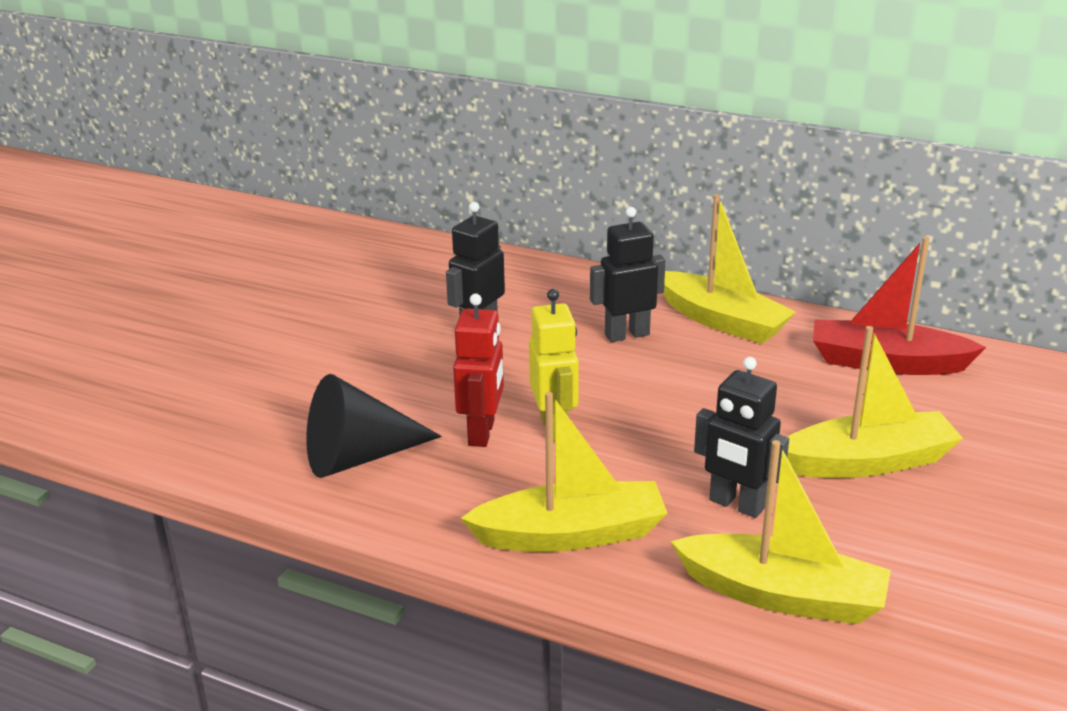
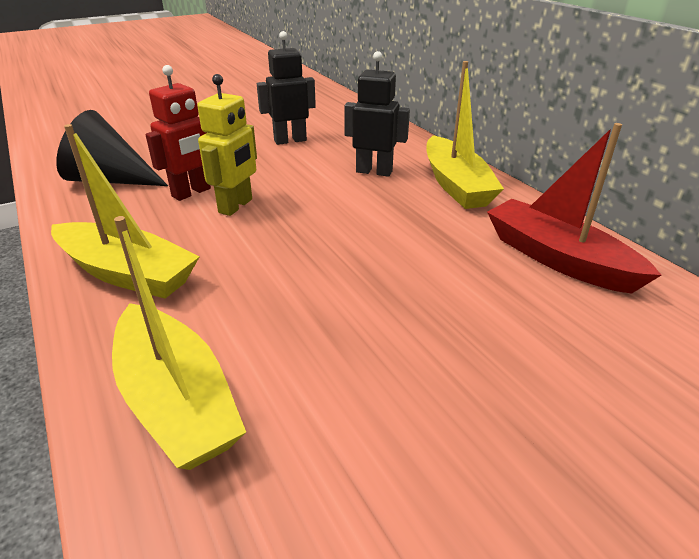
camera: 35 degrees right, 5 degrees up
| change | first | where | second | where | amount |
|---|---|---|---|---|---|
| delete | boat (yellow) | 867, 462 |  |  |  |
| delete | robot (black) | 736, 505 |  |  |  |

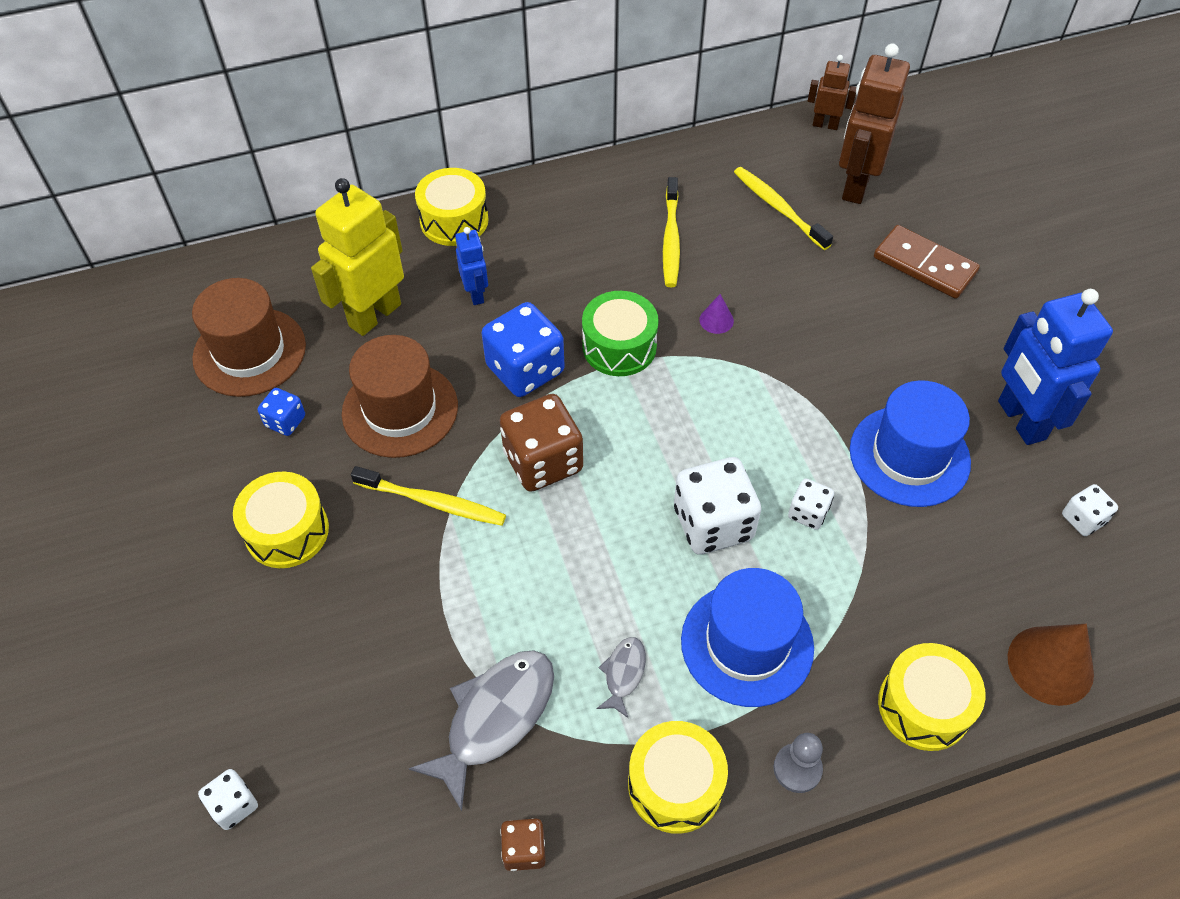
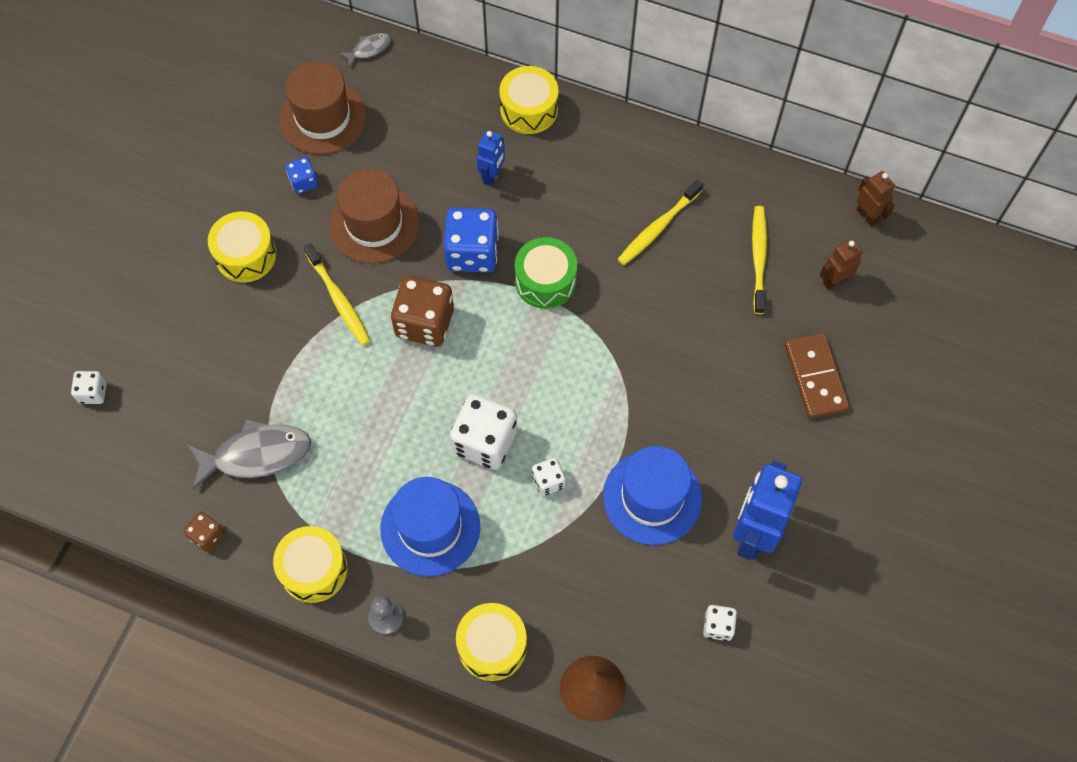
camera: 40 degrees right, 10 degrees up
| change | first | where | second | where | amount |
|---|---|---|---|---|---|
| resize | robot (brown) | 855, 185 |  | 834, 281 | x0.52 |
| delete | robot (yellow) | 374, 315 |  |  |  |
| delete | cone (purple) | 716, 320 |  |  |  |
| move | fish (grey) | 623, 674 |  | 369, 49 |  |

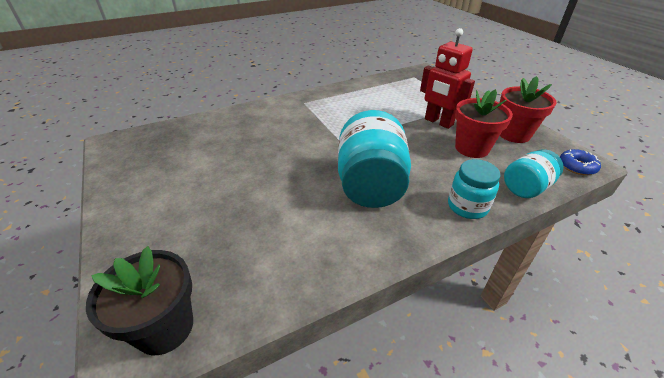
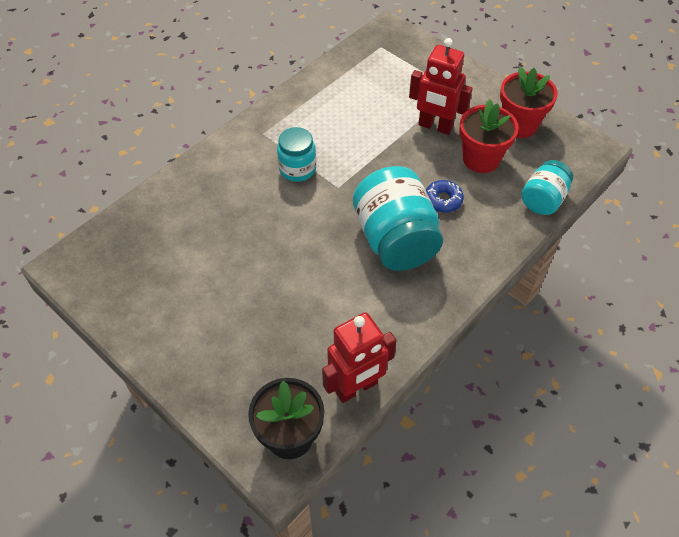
camera: 20 degrees left, 15 degrees up
| change | first | where | second | where | amount |
|---|---|---|---|---|---|
| move | donut (blue) | 577, 166 |  | 443, 200 |  |
| move | jar (turquoise) | 467, 206 |  | 297, 169 |  |
| insert |  |  | robot (red) | 356, 388 |  |

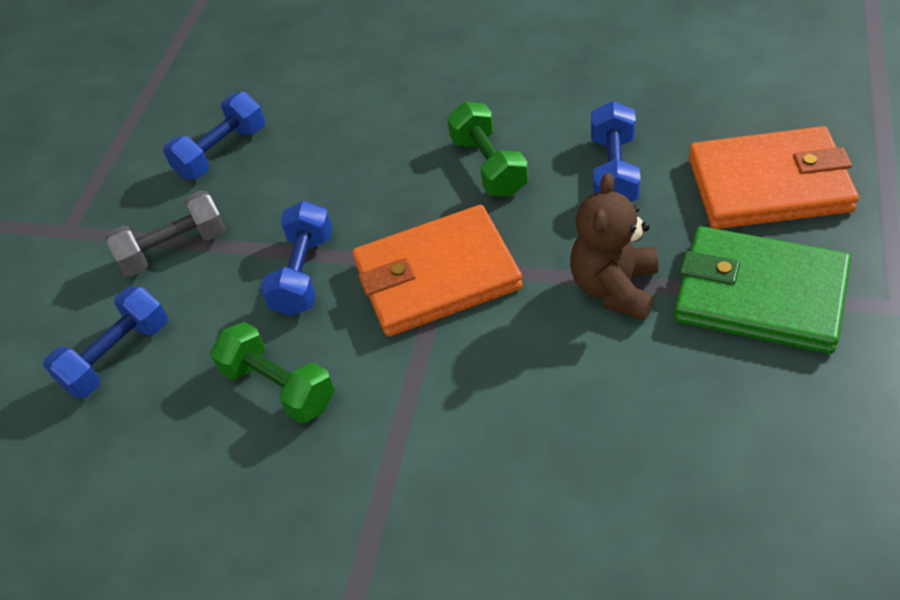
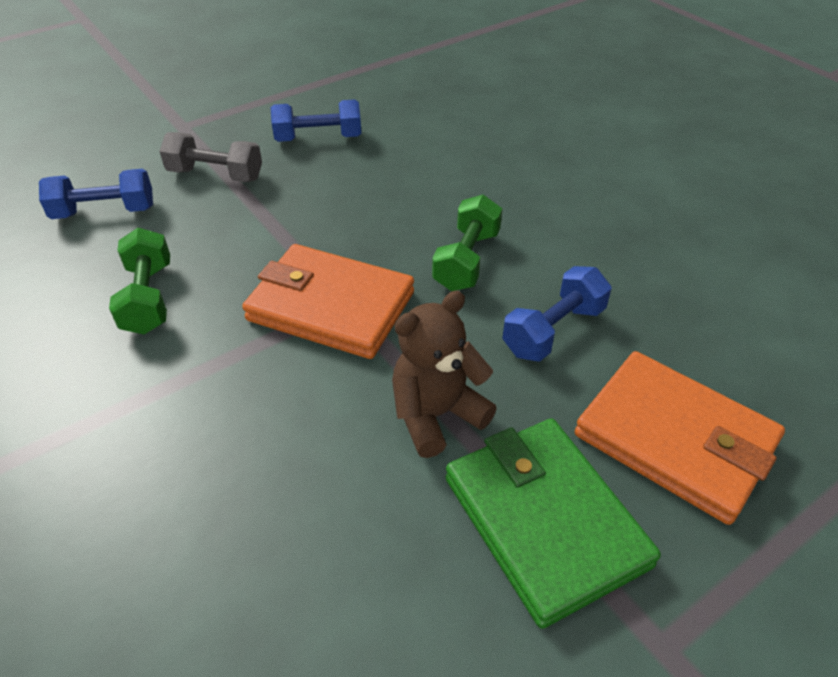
camera: 35 degrees right, 5 degrees down
| change | first | where | second | where | amount |
|---|---|---|---|---|---|
| delete | dumbbell (blue) | 303, 274 |  |  |  |

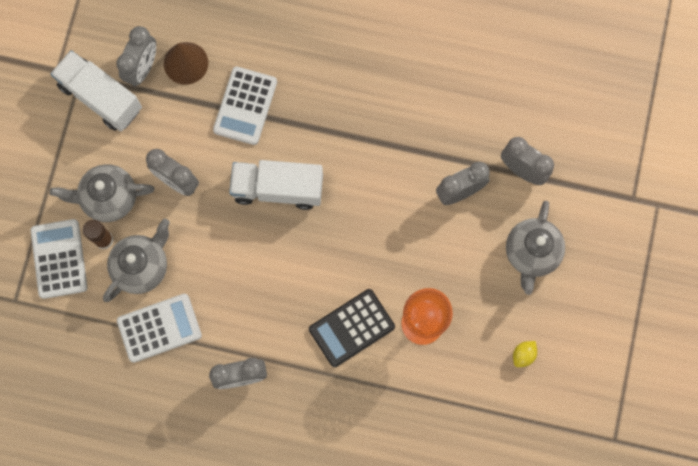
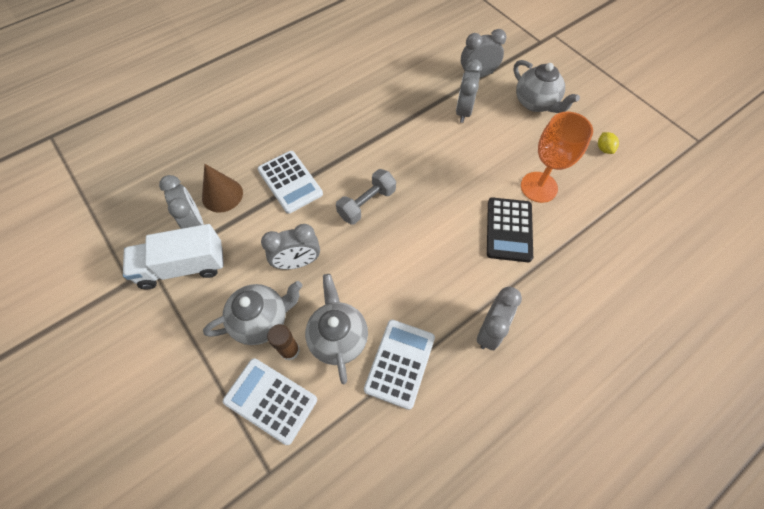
camera: 50 degrees left, 15 degrees down
| change | first | where | second | where | amount |
|---|---|---|---|---|---|
| replace | truck (white) | 278, 189 | dumbbell (grey) | 367, 203 |  |
| rotate | teapot (grey) | 109, 198 |  | 262, 320 | 150 degrees counterclockwise |

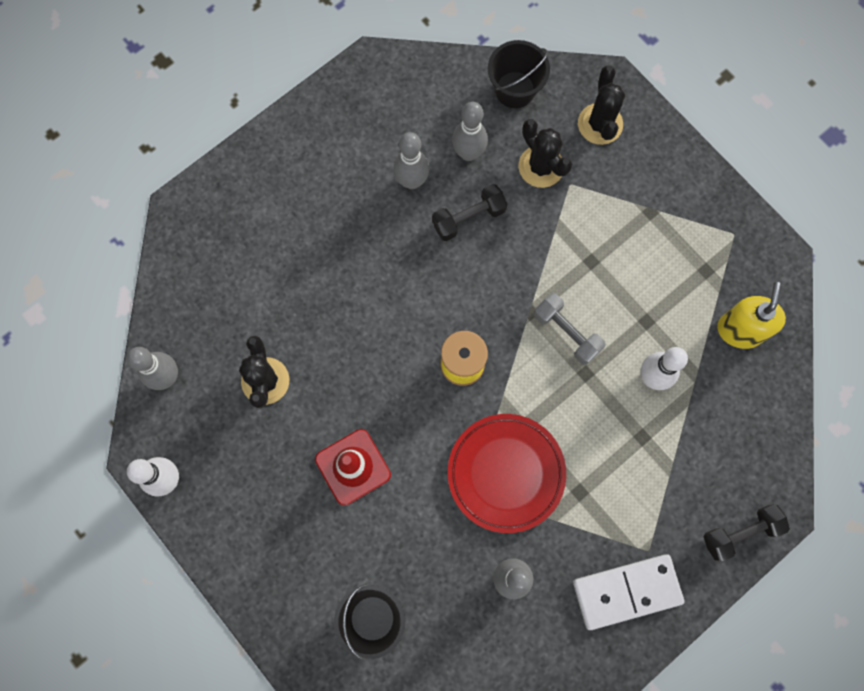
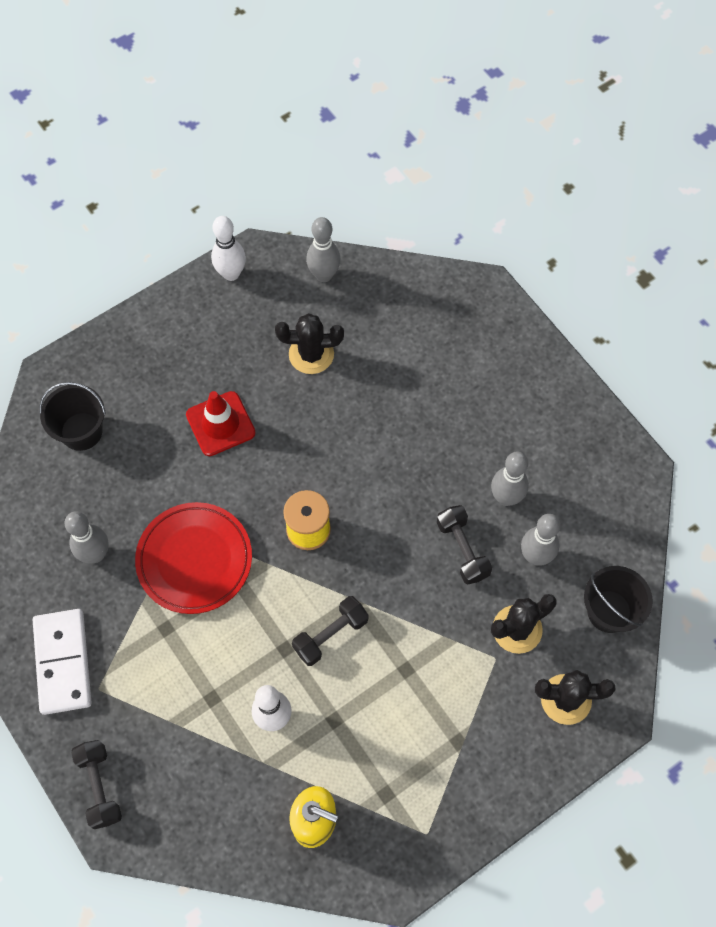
camera: 95 degrees right, 10 degrees down
| change | first | where | second | where | amount |
|---|---|---|---|---|---|
| recolor | dumbbell (grey) | 566, 332 | dumbbell (black) | 330, 635 |  |

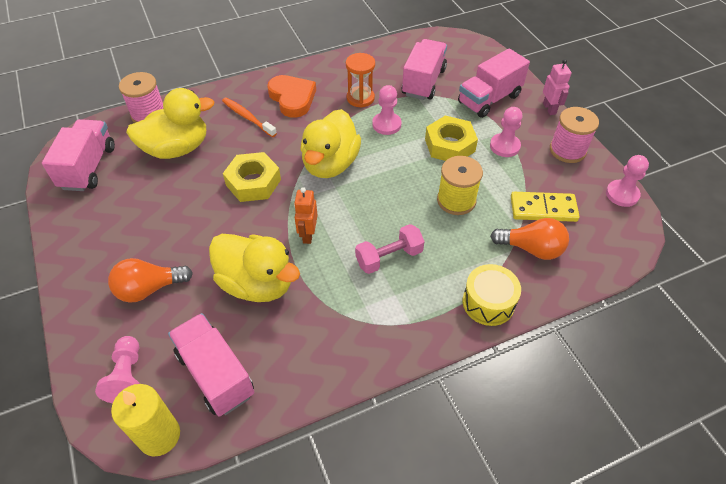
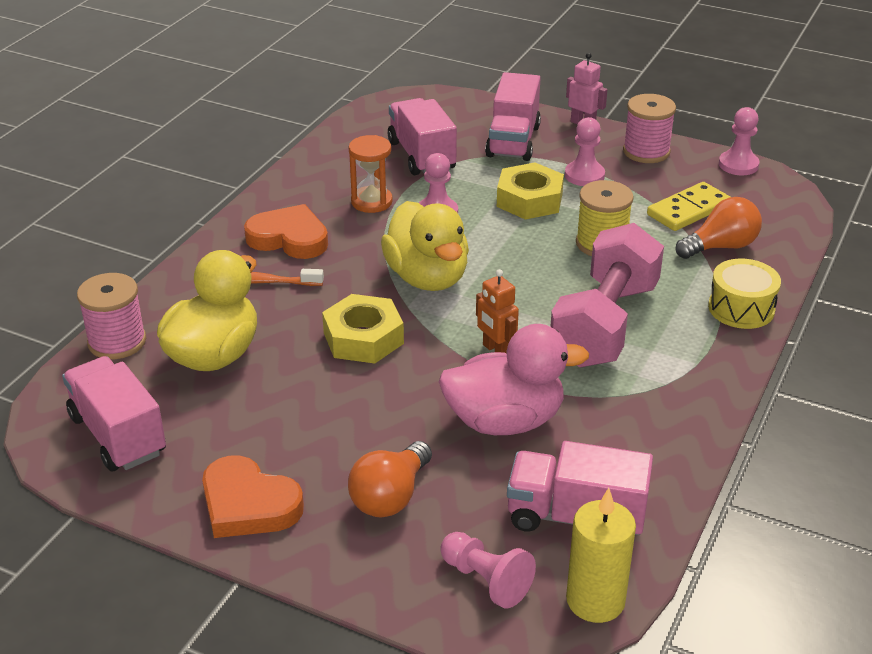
camera: 40 degrees left, 15 degrees down
| change | first | where | second | where | amount |
|---|---|---|---|---|---|
| resize | dumbbell (pink) | 389, 257 |  | 604, 324 | x1.87 |
| recolor | duck (yellow) | 257, 283 | duck (pink) | 505, 421 |  |
| insert |  |  | heart (orange) | 248, 504 |  |

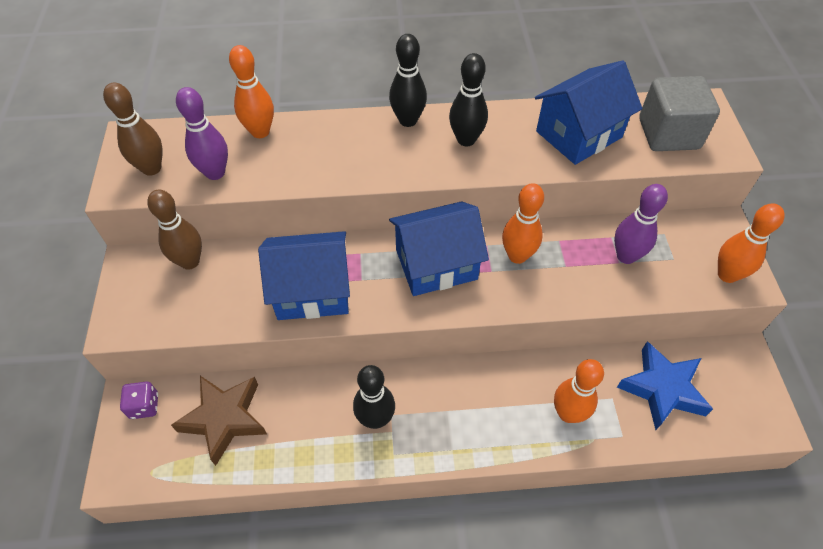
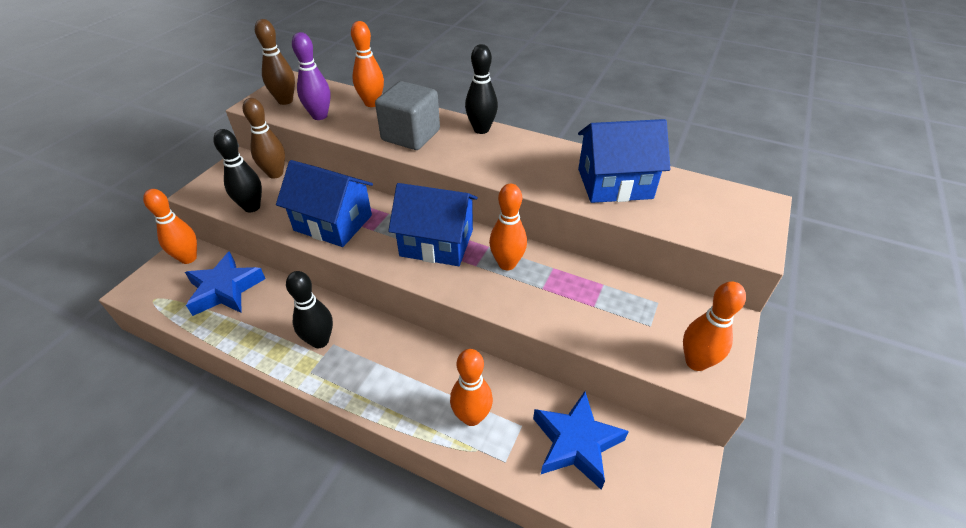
camera: 30 degrees right, 10 degrees down
| change | first | where | second | where | amount |
|---|---|---|---|---|---|
| move | bowling pin (black) | 466, 140 |  | 252, 207 |  |
| move | cube (grey) | 668, 134 |  | 410, 136 |  |
| delete | bowling pin (purple) | 626, 256 |  |  |  |
| recolor | star (brown) | 224, 419 | star (blue) | 225, 289 |  |
| replace | dice (purple) | 144, 406 | bowling pin (orange) | 188, 258 |  |

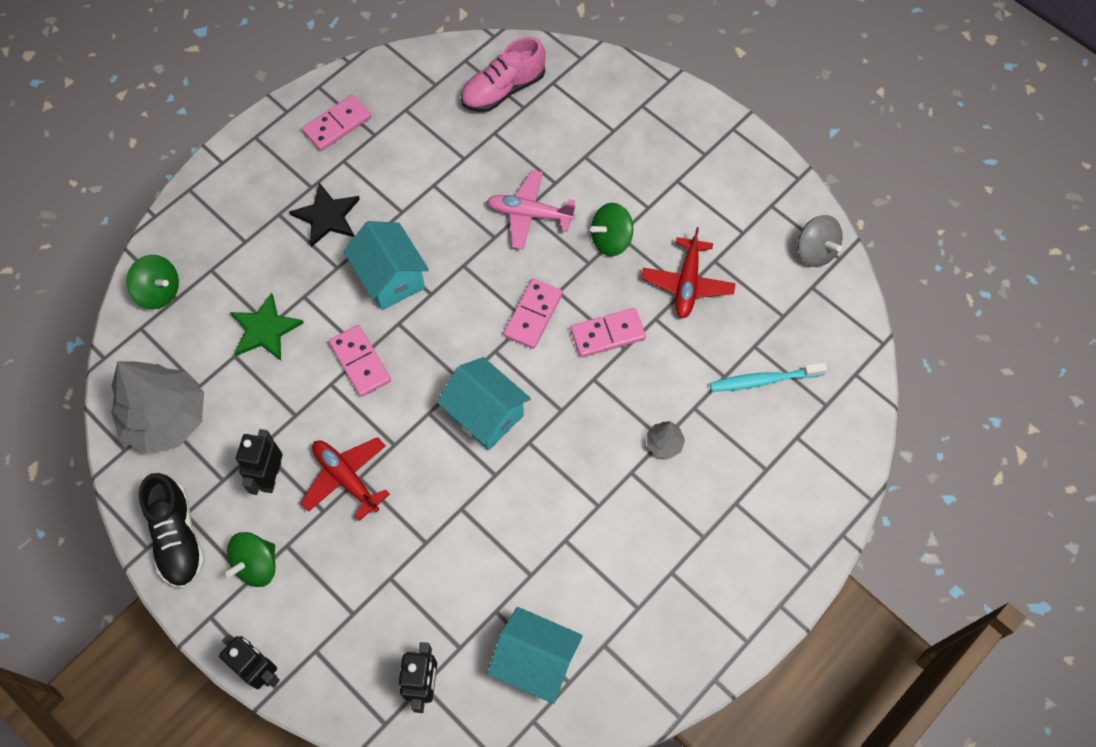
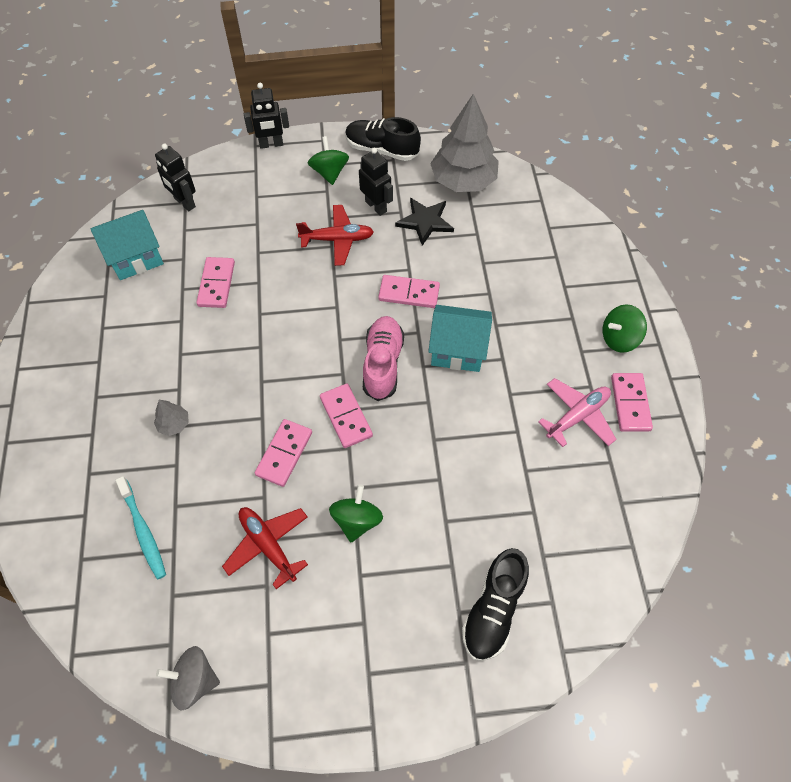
camera: 130 degrees right, 5 degrees down
| change | first | where | second | where | amount |
|---|---|---|---|---|---|
| move | shoe (pink) | 503, 90 |  | 383, 364 |  |
| move | plane (pink) | 529, 214 |  | 577, 416 |  |
| move | star (black) | 327, 216 |  | 425, 222 |  |
| move | spinning top (green) | 159, 291 |  | 619, 338 |  |
| delete | star (green) | 265, 330 |  |  |  |
| delete | house (turquoise) | 485, 414 |  |  |  |
| rotate | toothbrush (turquoise) | 764, 380 |  | 143, 531 | 120 degrees clockwise |
| insert |  |  | domino (pink) | 216, 284 |  |
| insert |  |  | shoe (black) | 493, 609 |  |

